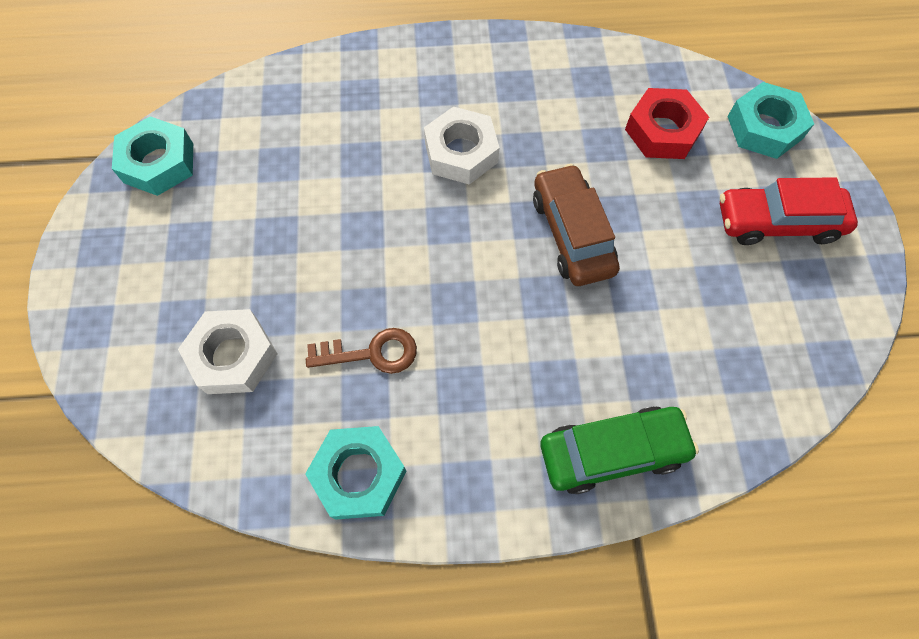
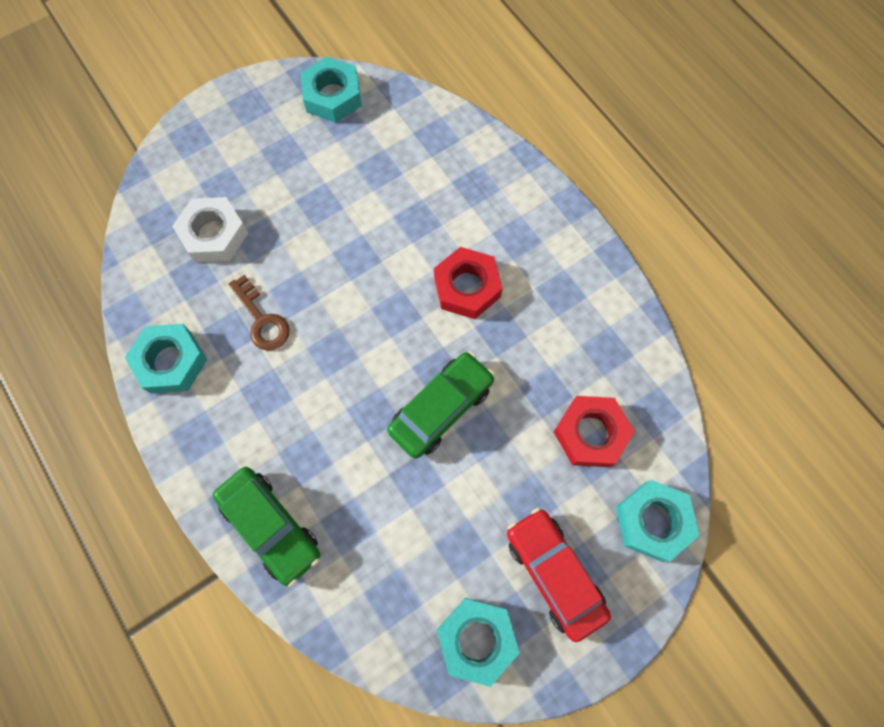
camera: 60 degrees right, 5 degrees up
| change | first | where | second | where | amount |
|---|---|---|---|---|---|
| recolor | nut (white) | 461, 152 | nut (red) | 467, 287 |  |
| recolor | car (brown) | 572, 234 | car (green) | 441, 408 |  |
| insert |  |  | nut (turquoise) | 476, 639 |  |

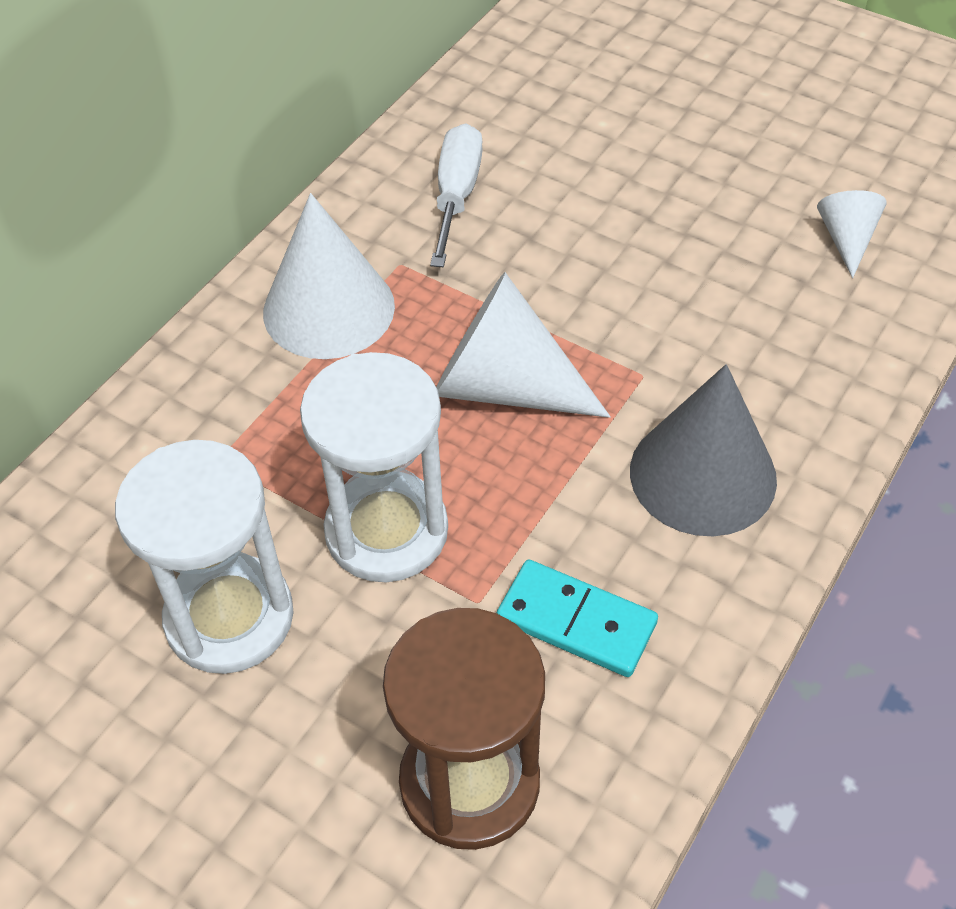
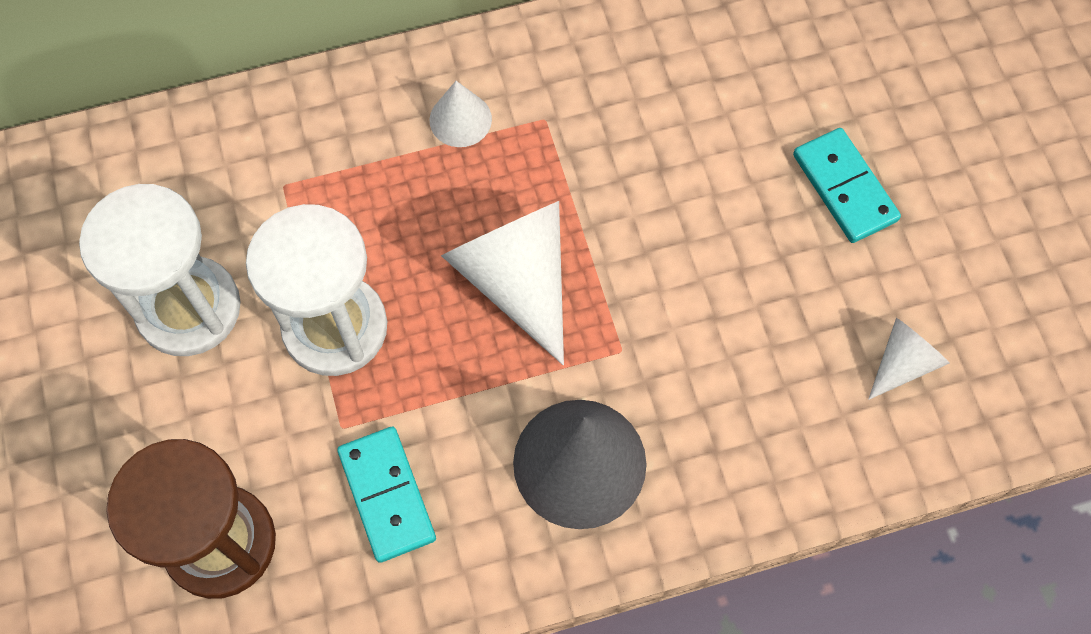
camera: 40 degrees right, 15 degrees up
| change | first | where | second | where | amount |
|---|---|---|---|---|---|
| delete | screwdriver (white) | 456, 195 |  |  |  |
| resize | cone (white) | 329, 309 |  | 460, 119 | x0.52 |
| insert |  |  | domino (turquoise) | 844, 188 |  |

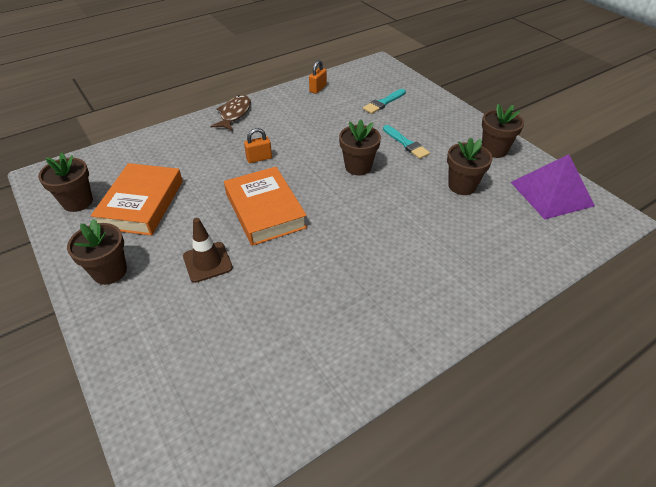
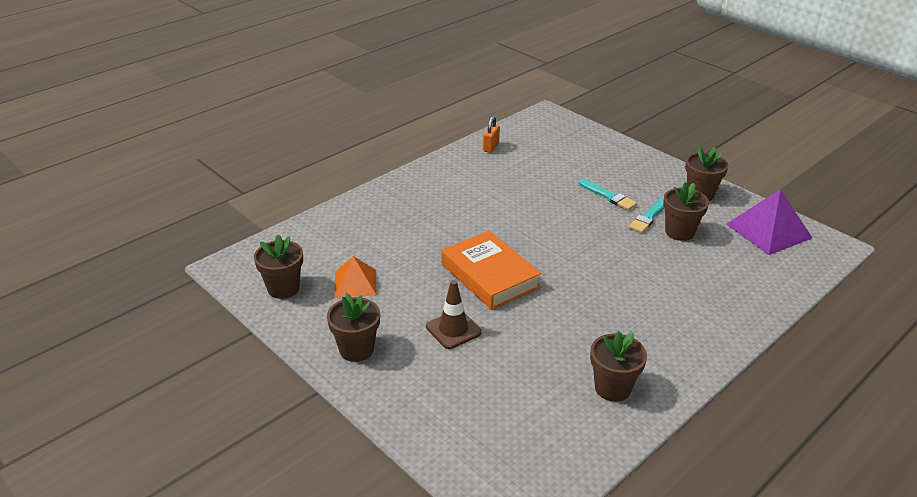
camera: 10 degrees left, 10 degrees down
| change | first | where | second | where | amount |
|---|---|---|---|---|---|
| move | brush (turquoise) | 383, 103 |  | 649, 217 |  |
| delete | fish (brown) | 234, 114 |  |  |  |
| move | flower pot (brown) | 358, 167 |  | 612, 388 |  |
| delete | padlock (orange) | 259, 158 |  |  |  |
| replace | book (orange) | 141, 204 | pyramid (orange) | 355, 283 |  |

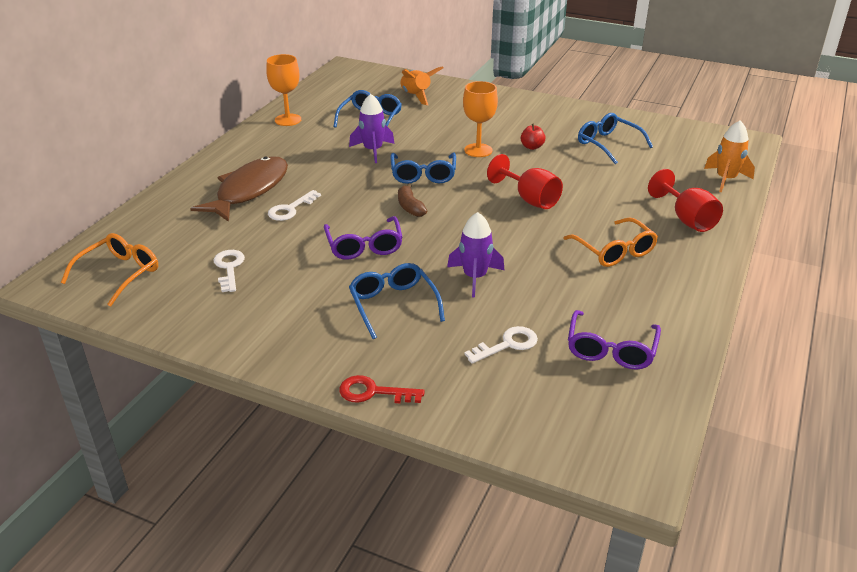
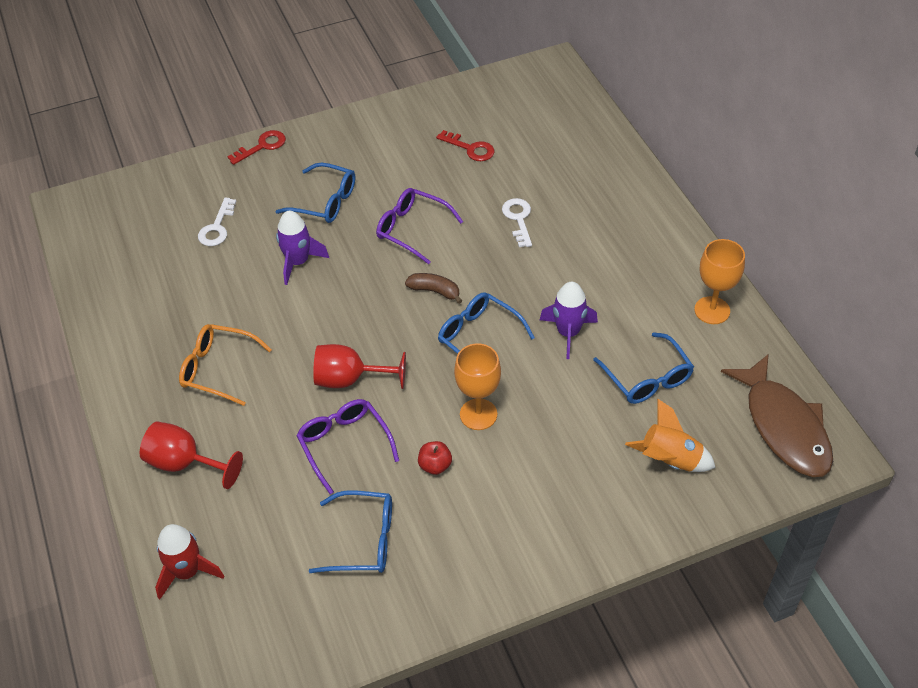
camera: 135 degrees right, 15 degrees up
| change | first | where | second | where | amount |
|---|---|---|---|---|---|
| recolor | rocket (orange) | 725, 179 | rocket (red) | 187, 572 |  |
| move | fish (brown) | 249, 190 |  | 784, 426 |  |
| delete | glasses (orange) | 119, 274 |  |  |  |
| recolor | key (white) | 229, 268 | key (red) | 470, 148 |  |
| move | glasses (purple) | 611, 350 |  | 344, 444 |  |

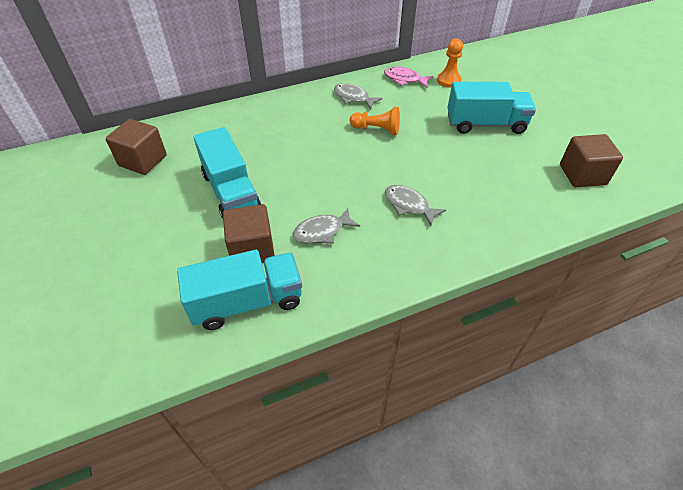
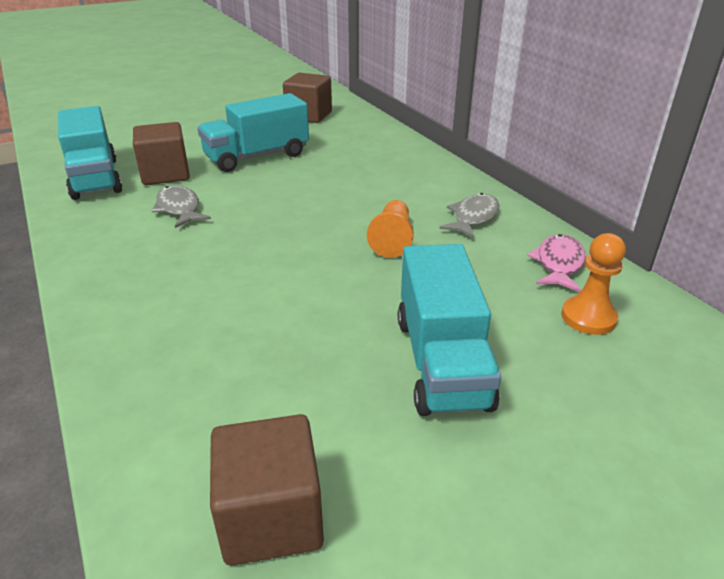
camera: 85 degrees right, 15 degrees down
| change | first | where | second | where | amount |
|---|---|---|---|---|---|
| delete | fish (grey) | 409, 205 |  |  |  |

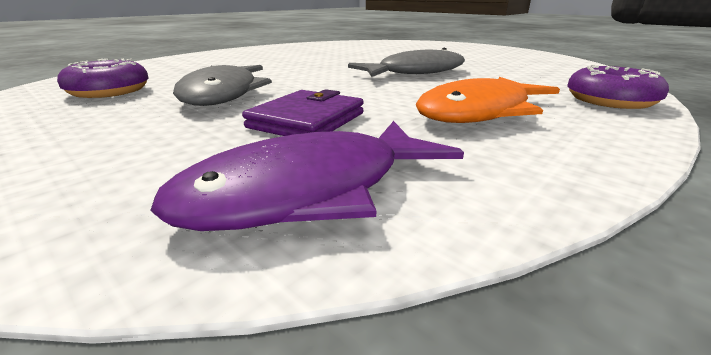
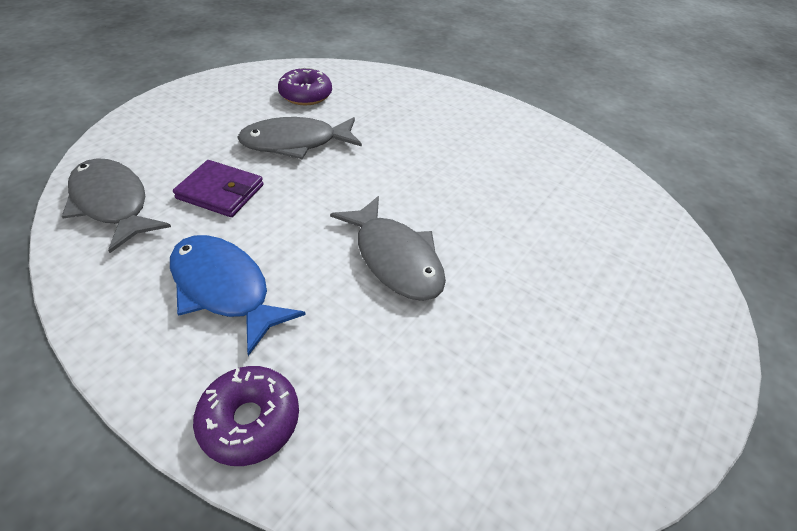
camera: 80 degrees right, 20 degrees up
| change | first | where | second | where | amount |
|---|---|---|---|---|---|
| recolor | fish (orange) | 479, 112 | fish (blue) | 224, 289 |  |
| recolor | fish (purple) | 310, 191 | fish (grey) | 113, 203 |  |

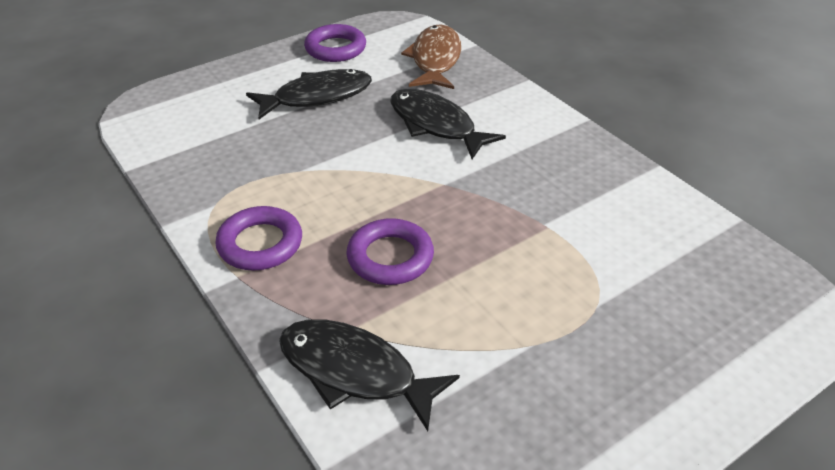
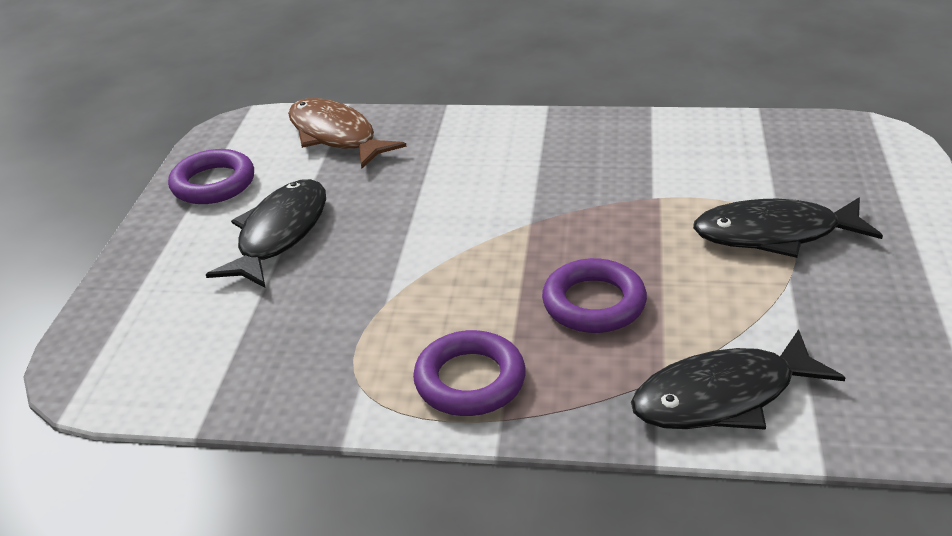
camera: 45 degrees left, 5 degrees down
| change | first | where | second | where | amount |
|---|---|---|---|---|---|
| move | fish (black) | 436, 125 |  | 775, 234 |  |

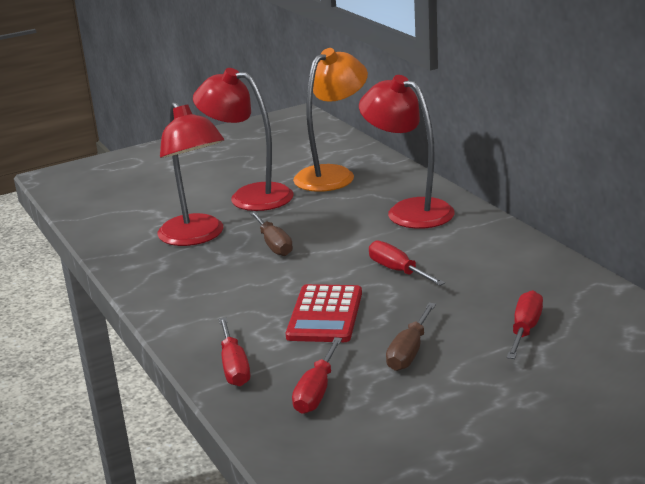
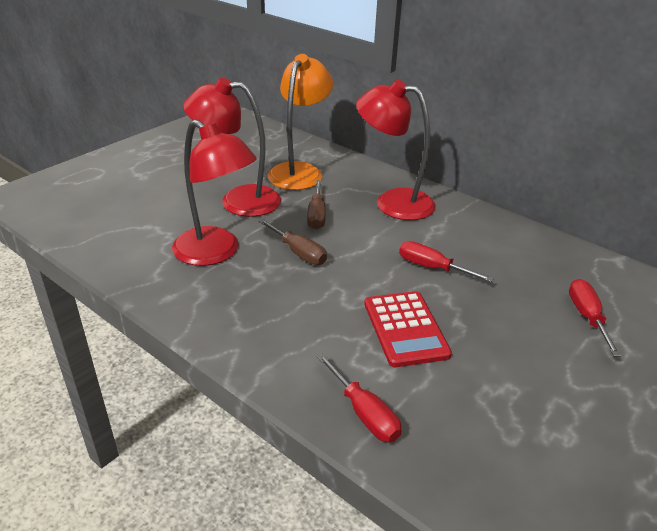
camera: 25 degrees left, 10 degrees up
| change | first | where | second | where | amount |
|---|---|---|---|---|---|
| move | screwdriver (brown) | 409, 351 |  | 316, 215 |  |
| delete | screwdriver (red) | 316, 391 |  |  |  |

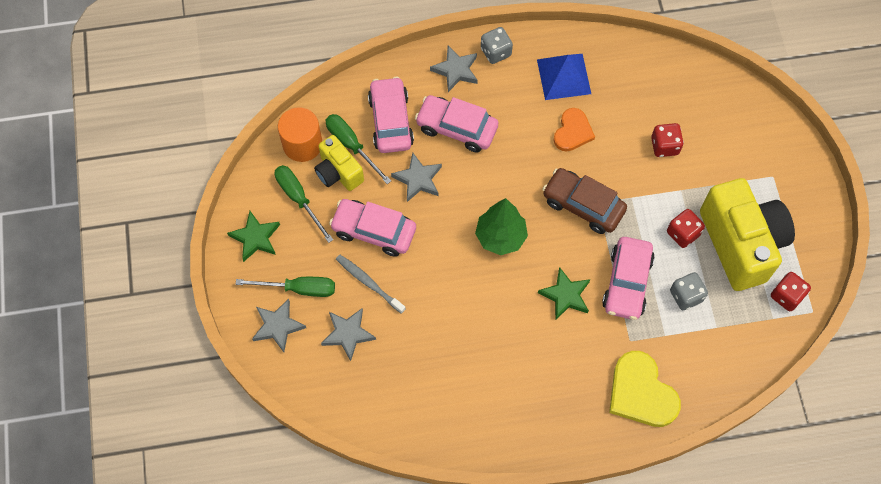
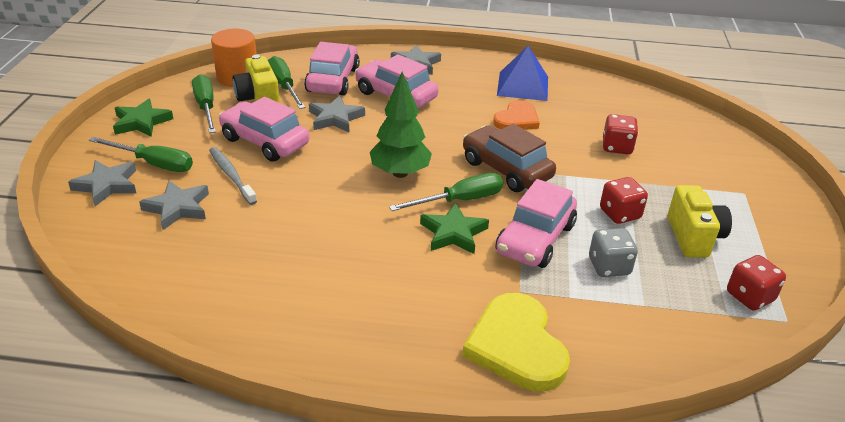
camera: 15 degrees right, 30 degrees down
| change | first | where | second | where | amount |
|---|---|---|---|---|---|
| delete | dice (grey) | 495, 52 |  |  |  |
| resize | camera (yellow) | 741, 243 |  | 693, 237 | x0.54 |
| insert |  |  | screwdriver (green) | 460, 200 |  |

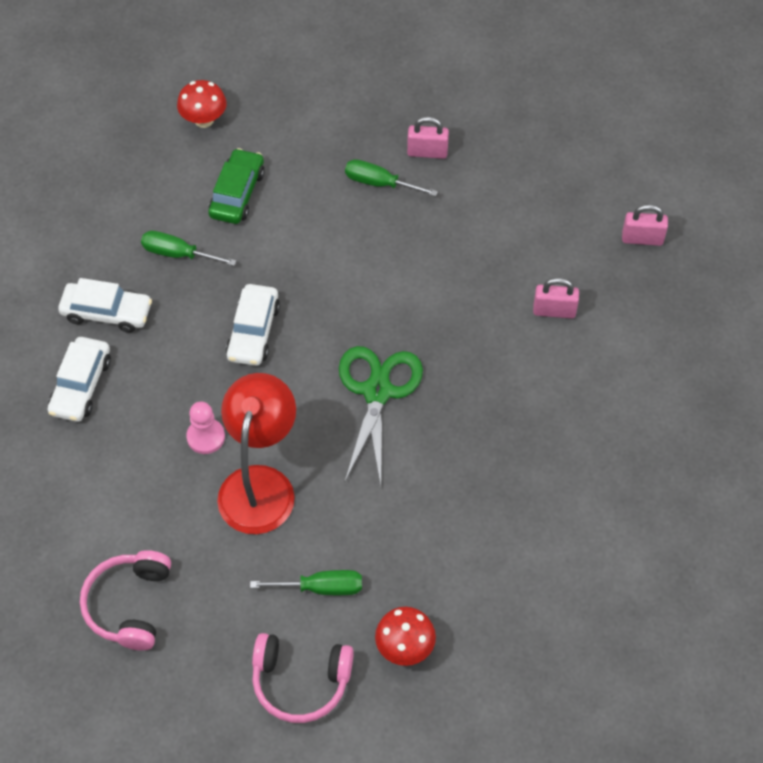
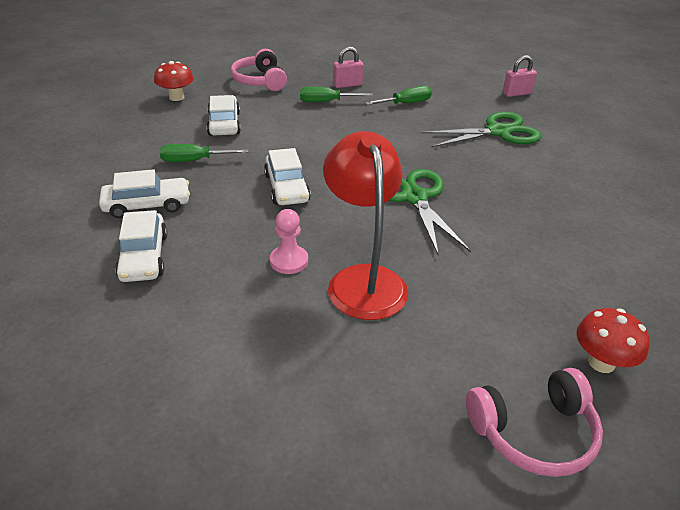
camera: 25 degrees left, 20 degrees down
| change | first | where | second | where | amount |
|---|---|---|---|---|---|
| recolor | car (green) | 237, 194 | car (white) | 224, 124 |  |
| replace | padlock (pink) | 554, 311 | scissors (green) | 498, 132 |  |
| move | headphones (pink) | 129, 605 |  | 260, 81 |  |
| move | screwdriver (green) | 321, 588 |  | 406, 103 |  |

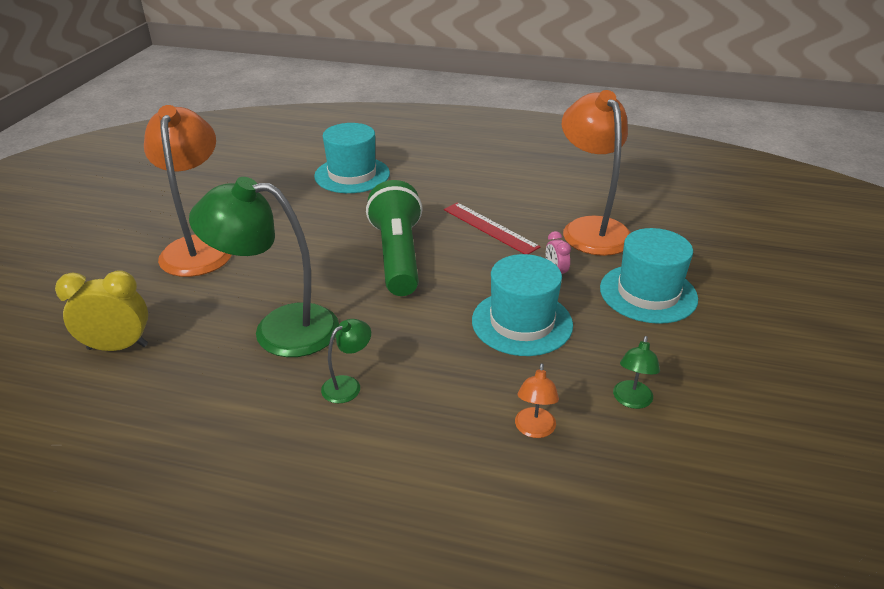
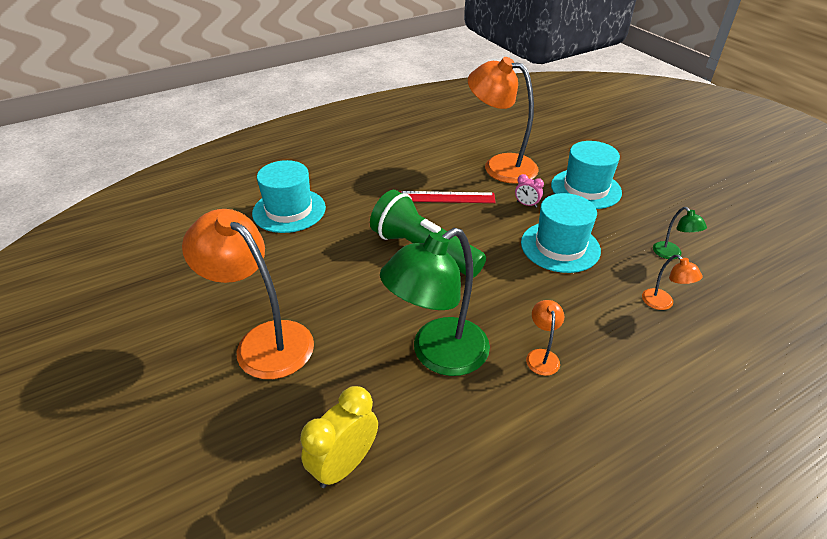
camera: 45 degrees left, 5 degrees up
| change | first | where | second | where | amount |
|---|---|---|---|---|---|
| recolor | lamp (green) | 348, 385 | lamp (orange) | 541, 356 |  |

